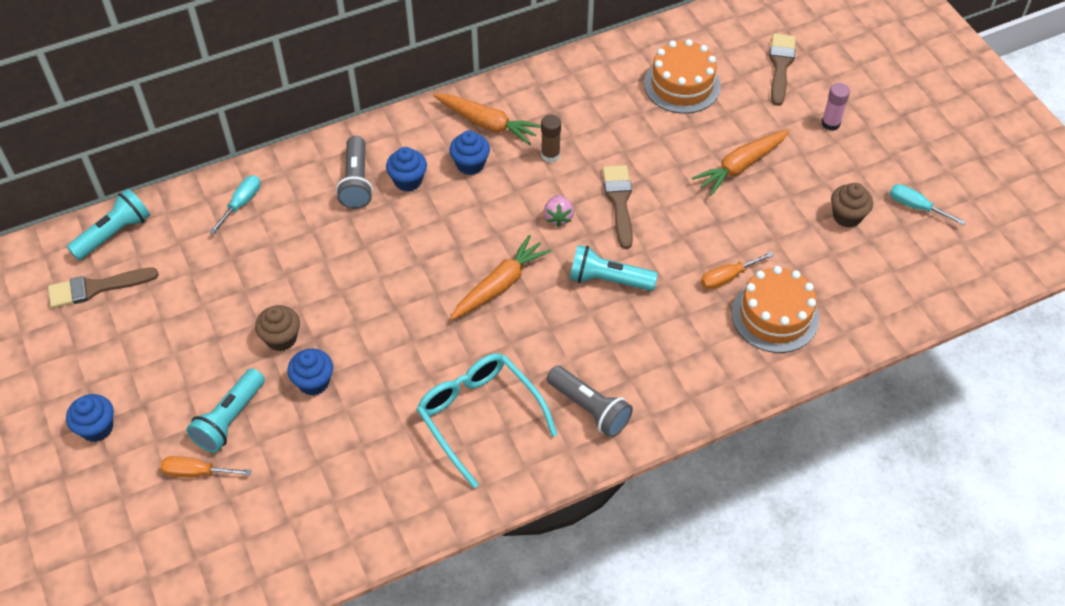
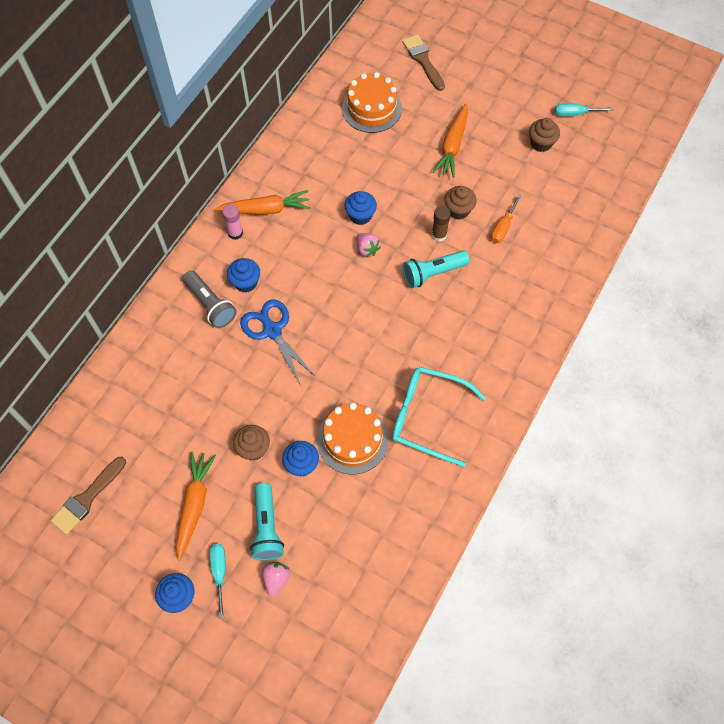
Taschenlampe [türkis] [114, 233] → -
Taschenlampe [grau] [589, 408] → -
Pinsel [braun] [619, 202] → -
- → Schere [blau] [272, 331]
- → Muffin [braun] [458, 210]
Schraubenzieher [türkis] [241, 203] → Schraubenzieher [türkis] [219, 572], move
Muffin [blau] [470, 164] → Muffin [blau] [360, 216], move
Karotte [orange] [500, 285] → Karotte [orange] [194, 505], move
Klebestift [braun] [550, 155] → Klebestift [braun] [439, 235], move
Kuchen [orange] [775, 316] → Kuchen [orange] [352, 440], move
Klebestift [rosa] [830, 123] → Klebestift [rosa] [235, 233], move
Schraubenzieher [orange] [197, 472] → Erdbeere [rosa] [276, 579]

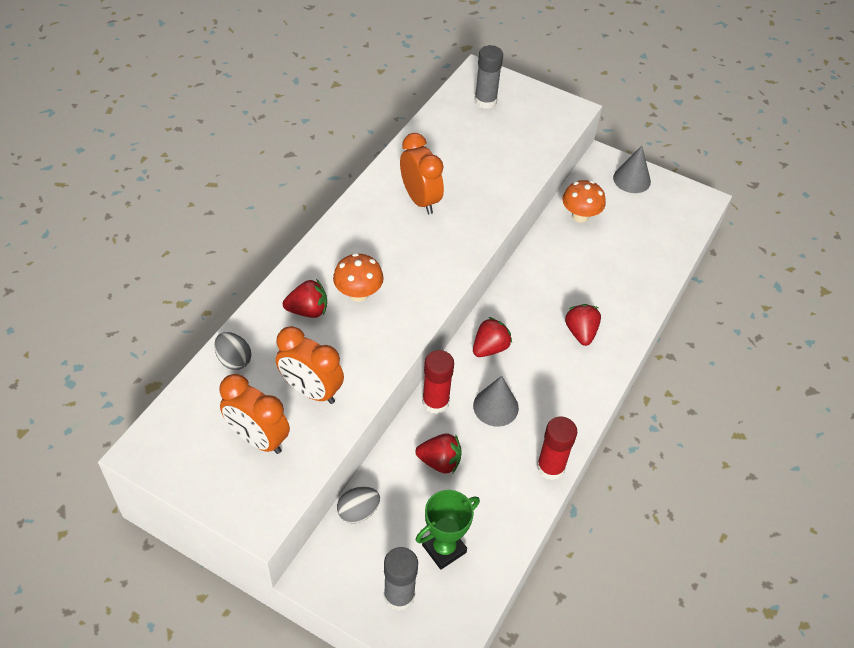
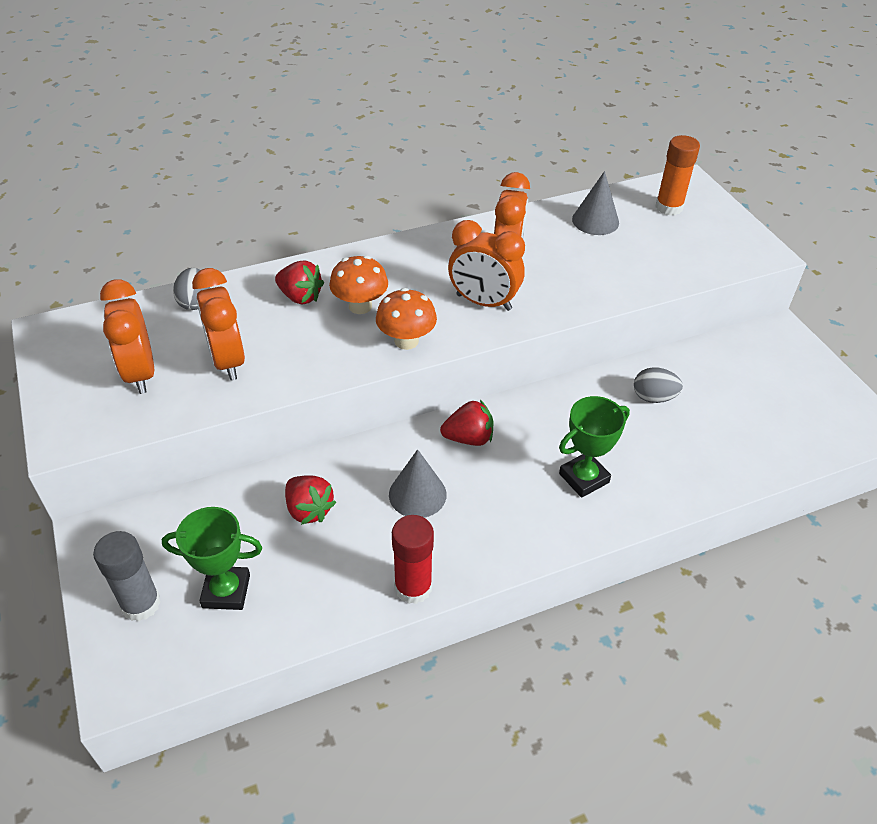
Klebestift [rot] [435, 402] → -
- → Wecker [orange] [483, 302]
Ei [grau] [358, 512] → Ei [grau] [653, 397], move
Pilz [orange] [580, 216] → Pilz [orange] [406, 341], move
Kegel [grau] [631, 179] → Kegel [grau] [595, 221], move
Erdbeere [rot] [580, 332] → Pokal [grün] [584, 478]
Klebestift [grau] [485, 101] → Klebestift [orange] [669, 207]

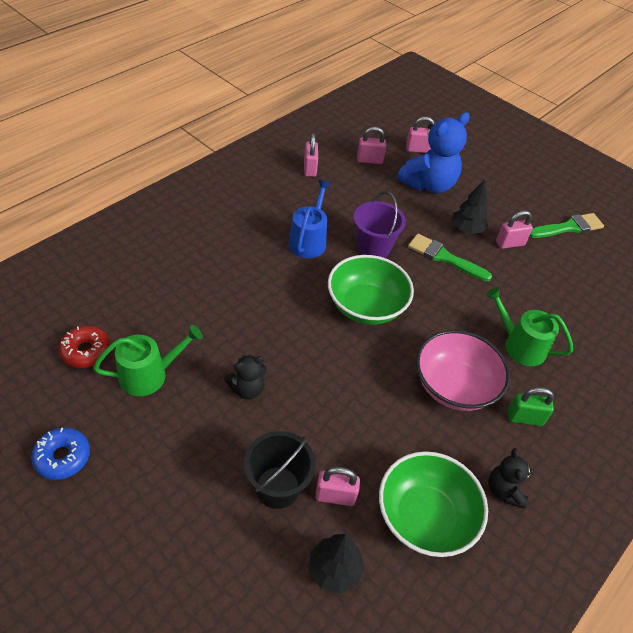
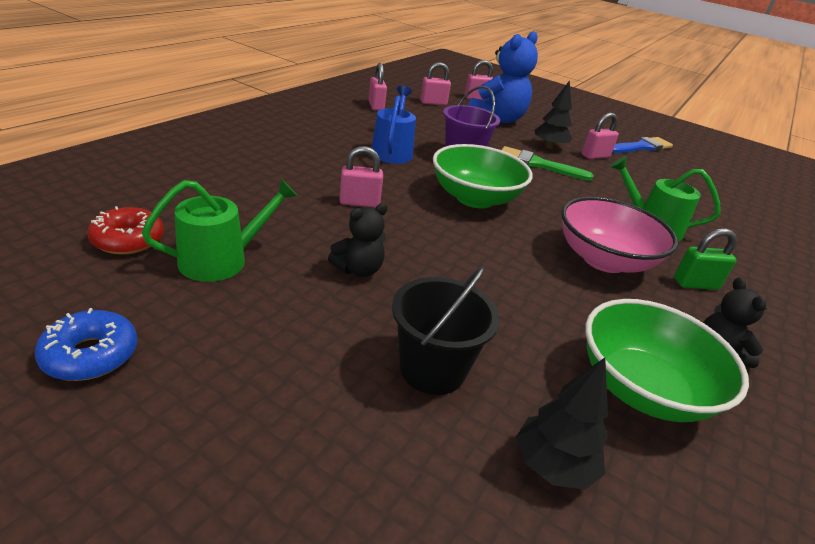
Vorhängeschloss [rosa] [335, 496] → Vorhängeschloss [rosa] [359, 202], move
Pinsel [grün] [568, 227] → Pinsel [blau] [641, 147]

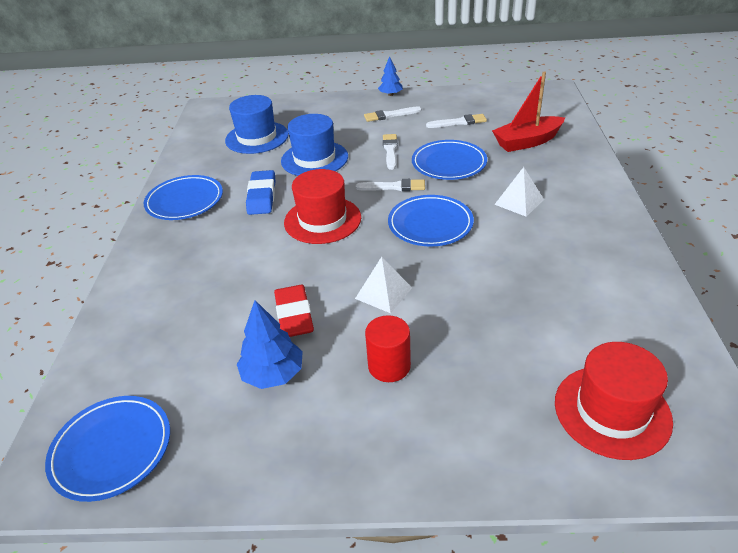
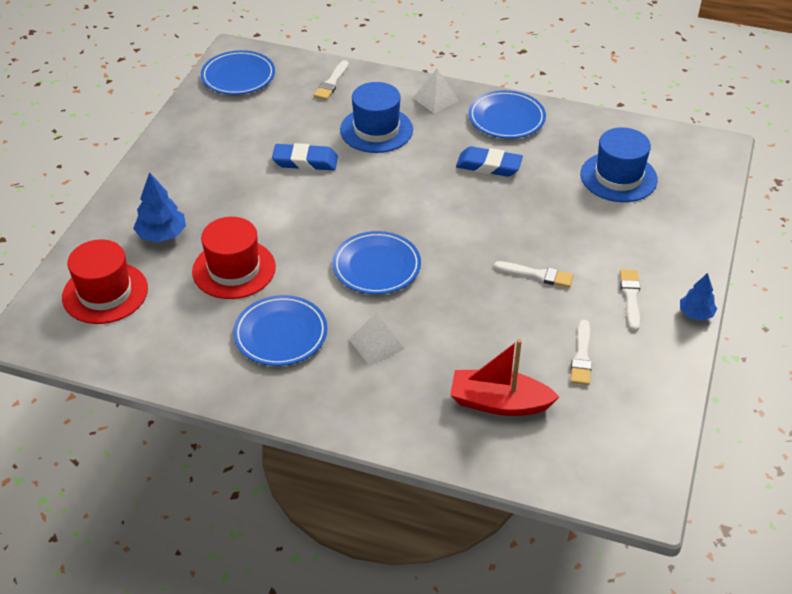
Vollzylinder [rot] [389, 366] → -
Baum [blau] [273, 374] → Baum [blau] [162, 235], move
Hut [blau] [314, 159] → Hut [blau] [376, 130], move
Hut [rot] [322, 220] → Hut [rot] [234, 269], move
Pyramide [weiß] [383, 293] → Pyramide [weiß] [435, 99], move
Pinsel [weiß] [394, 187] → Pinsel [weiß] [331, 83], move
Teller [blau] [449, 163] → Teller [blau] [281, 334], move
Radiergummi [rot] [294, 315] → Radiergummi [blau] [305, 161]
Boot [rot] [527, 142] → Boot [rot] [499, 403], 75 degrees counterclockwise

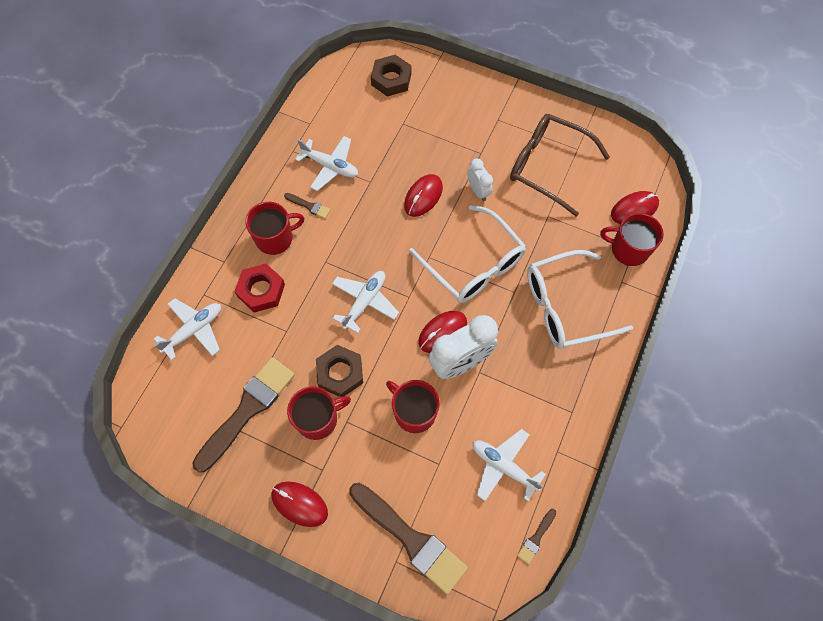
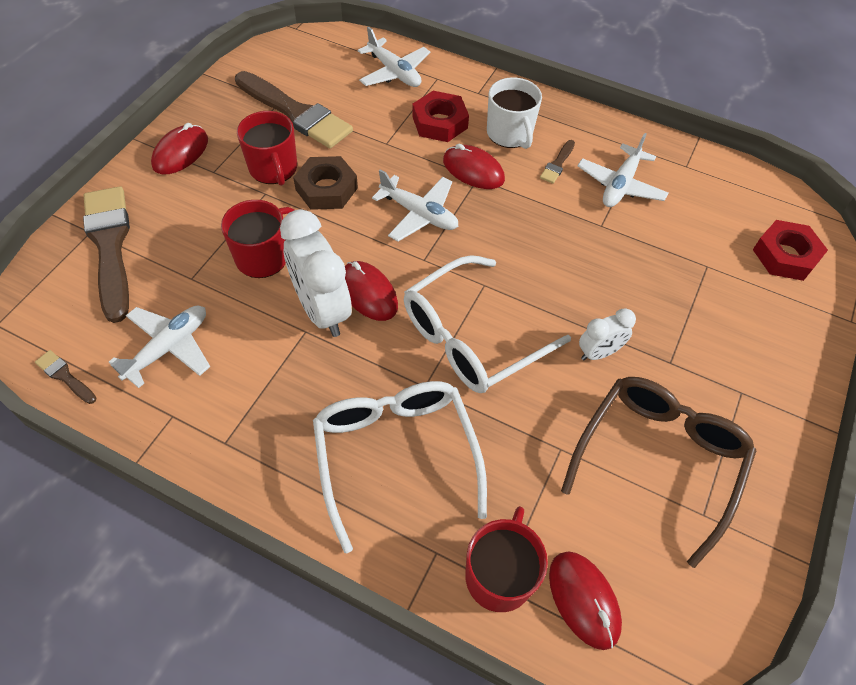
Computermaus [rot] [423, 197] → Computermaus [rot] [473, 170], move
Tasse [rot] [275, 238] → Tasse [weiß] [510, 134]
Sechskantmutter [braun] [391, 79] → Sechskantmutter [rot] [785, 255]
Pinsel [braun] [410, 539] → Pinsel [braun] [110, 246], 120 degrees clockwise

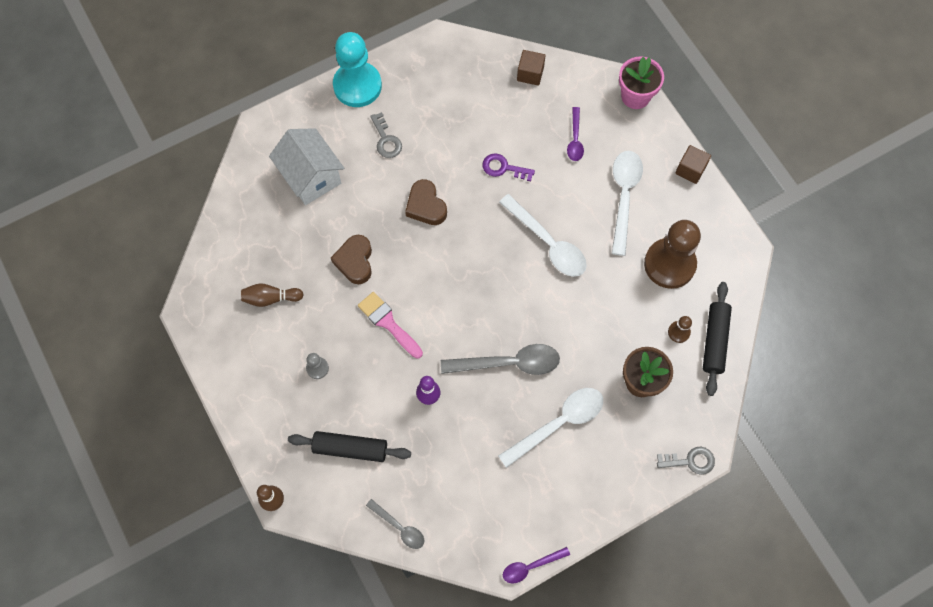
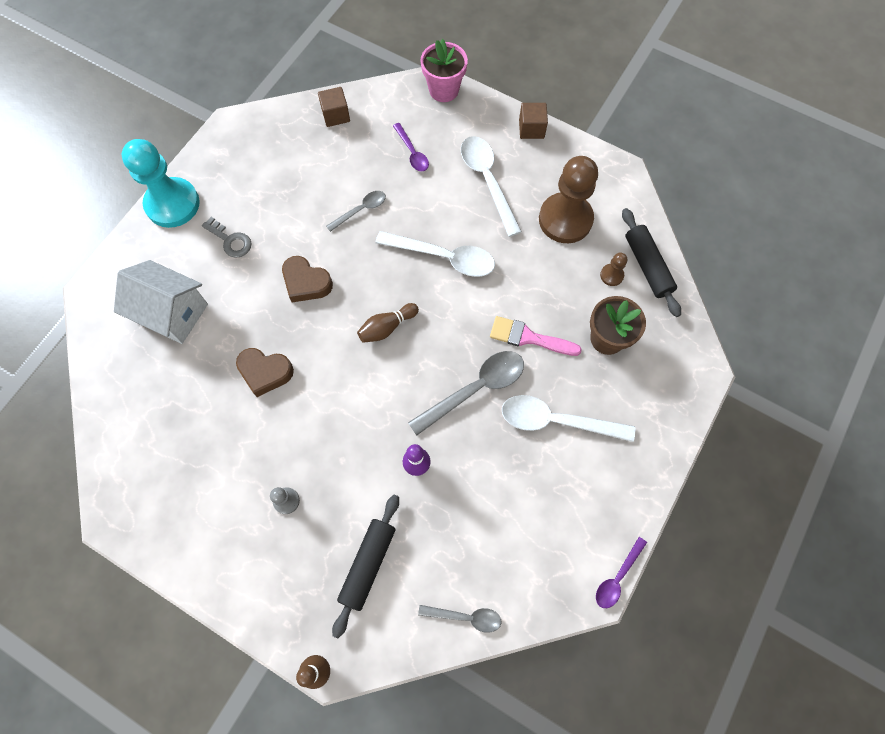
Schlüssel [grau] [690, 461] → -
Bowlingkegel [braun] [271, 298] → Bowlingkegel [braun] [387, 327], move
Pinsel [rosa] [388, 323] → Pinsel [rosa] [528, 337], move
Schlüssel [lila] [503, 168] → Löffel [grau] [361, 210]
Nudelholz [schwarz] [350, 448] → Nudelholz [schwarz] [368, 564], 45 degrees counterclockwise
Herz [braun] [355, 261] → Herz [braun] [265, 372], 45 degrees counterclockwise
Löffel [weiß] [558, 424] → Löffel [weiß] [557, 421], 105 degrees counterclockwise

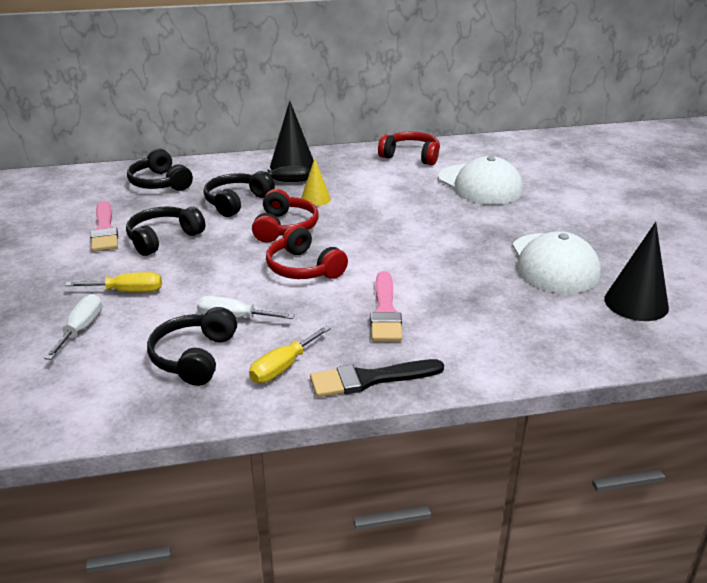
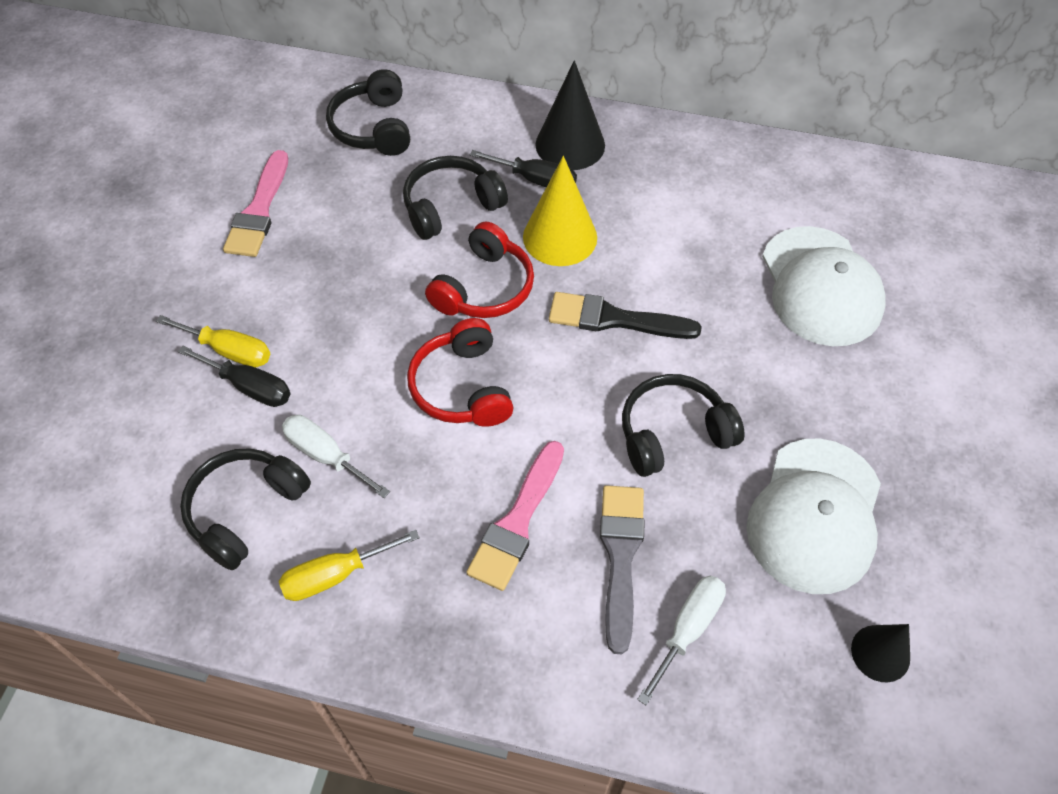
Kopfhörer [rot] [411, 156] → -
- → Schraubenzieher [schwarz] [249, 387]
- → Pinsel [grau] [620, 556]
Schraubenzieher [weiß] [81, 329] → Schraubenzieher [weiß] [687, 629], move
Kopfhörer [schwarz] [163, 238] → Kopfhörer [schwarz] [673, 434], move
Pinsel [schwarz] [369, 379] → Pinsel [schwarz] [614, 319], move
Kegel [gelb] [315, 199] → Kegel [gelb] [560, 237], x1.65
Kegel [schwarz] [636, 303] → Kegel [schwarz] [880, 653], x0.61

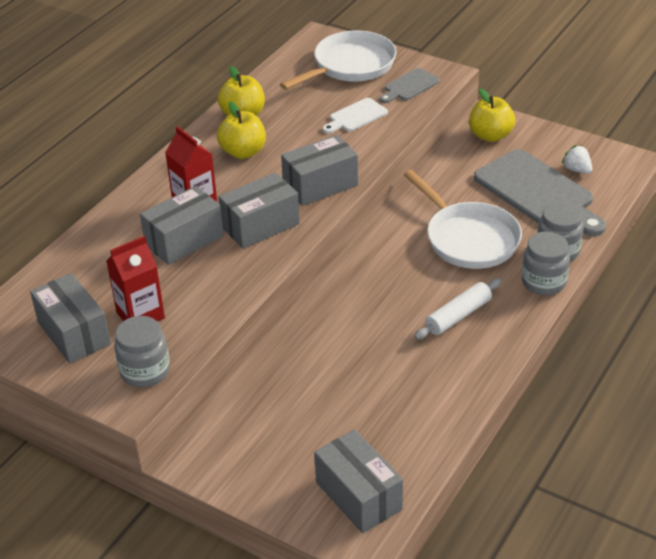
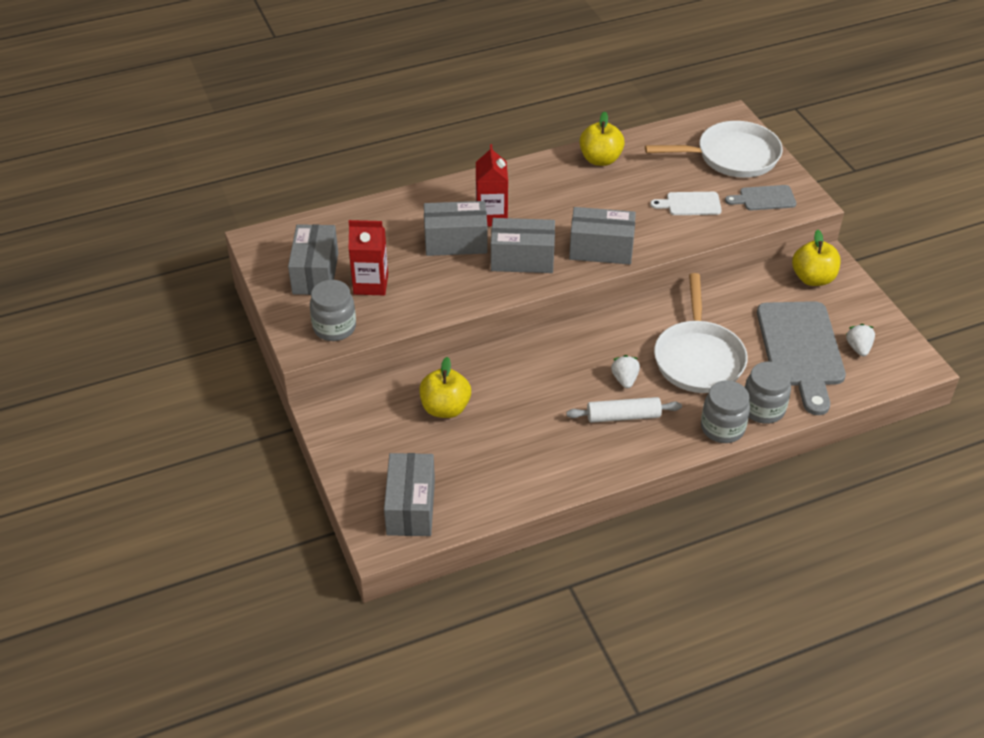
- → Erdbeere [weiß] [624, 379]
Apfel [gelb] [243, 152] → Apfel [gelb] [445, 408], move

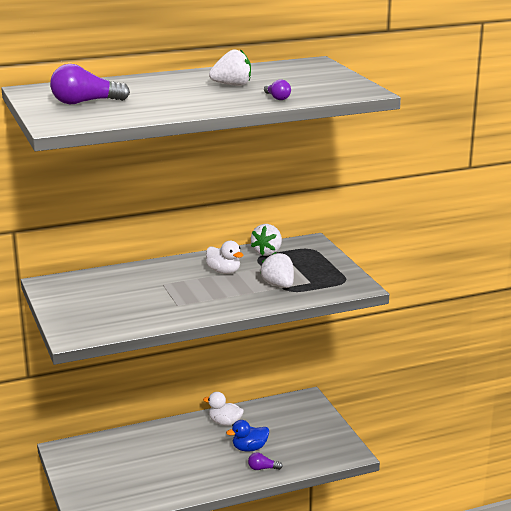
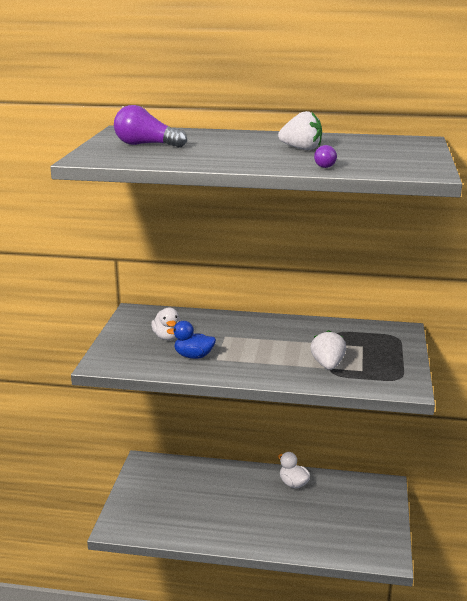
Glühbirne [lila] [262, 468] → -
Erdbeere [weiß] [267, 252] → -
Ente [weiß] [224, 271] → Ente [weiß] [168, 337], move
Ente [blau] [249, 448] → Ente [blau] [193, 356], move

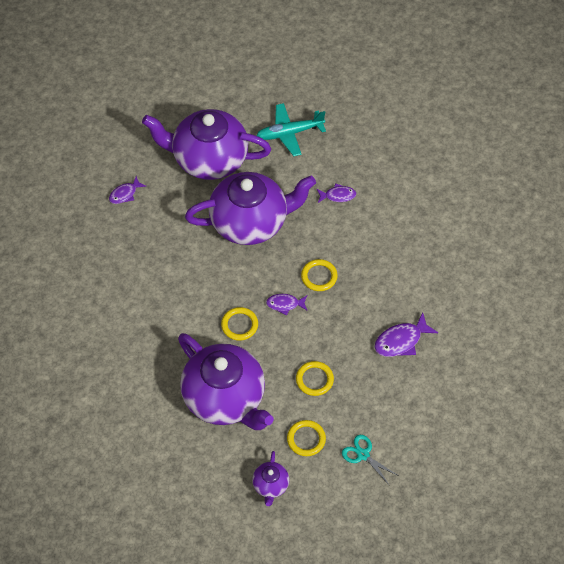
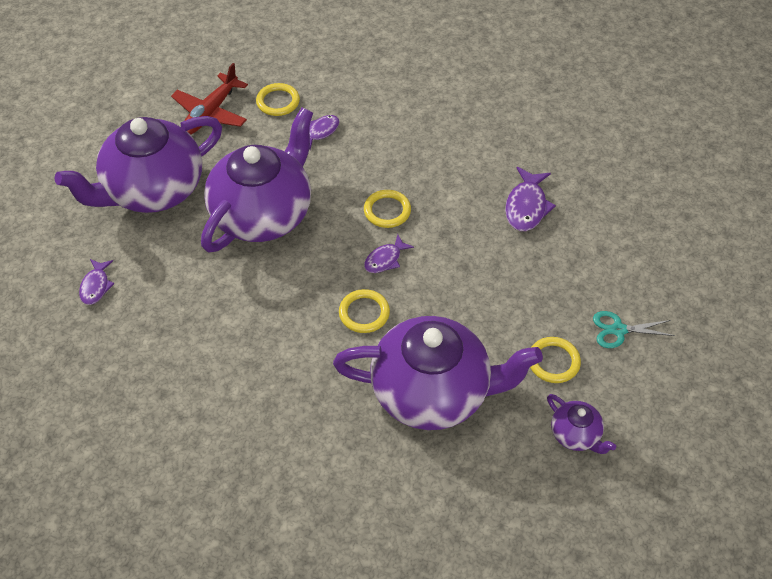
Ring [gelb] [314, 379] → Ring [gelb] [278, 102], move
Flugzeug [türkis] [289, 133] → Flugzeug [rot] [210, 113]

